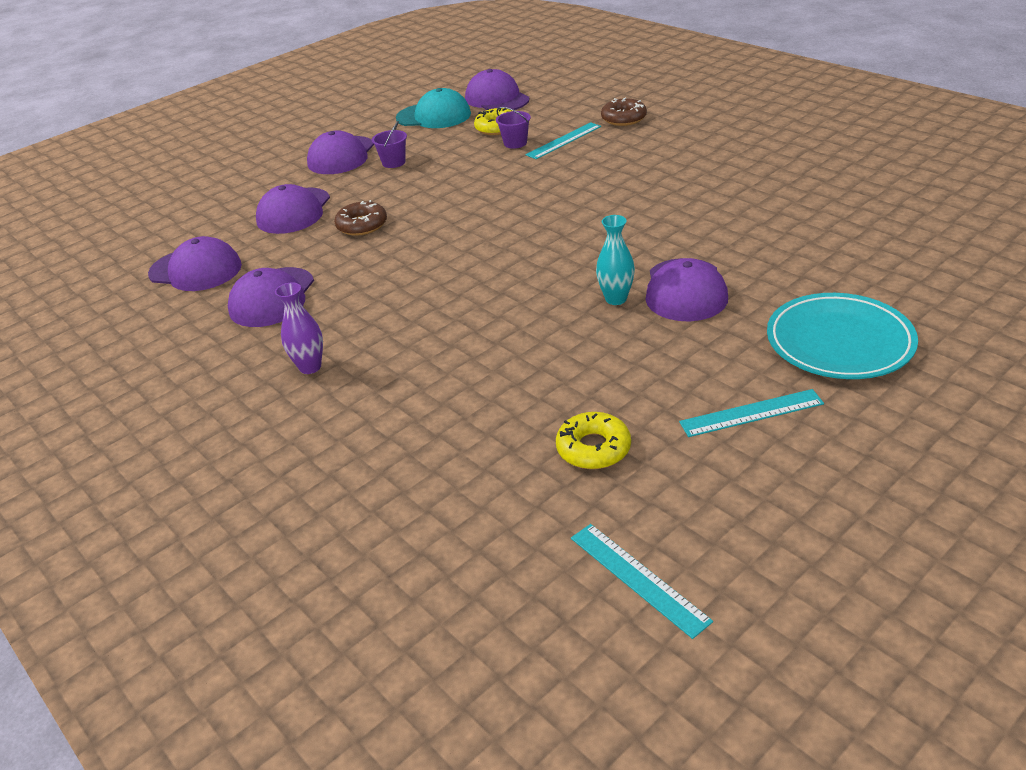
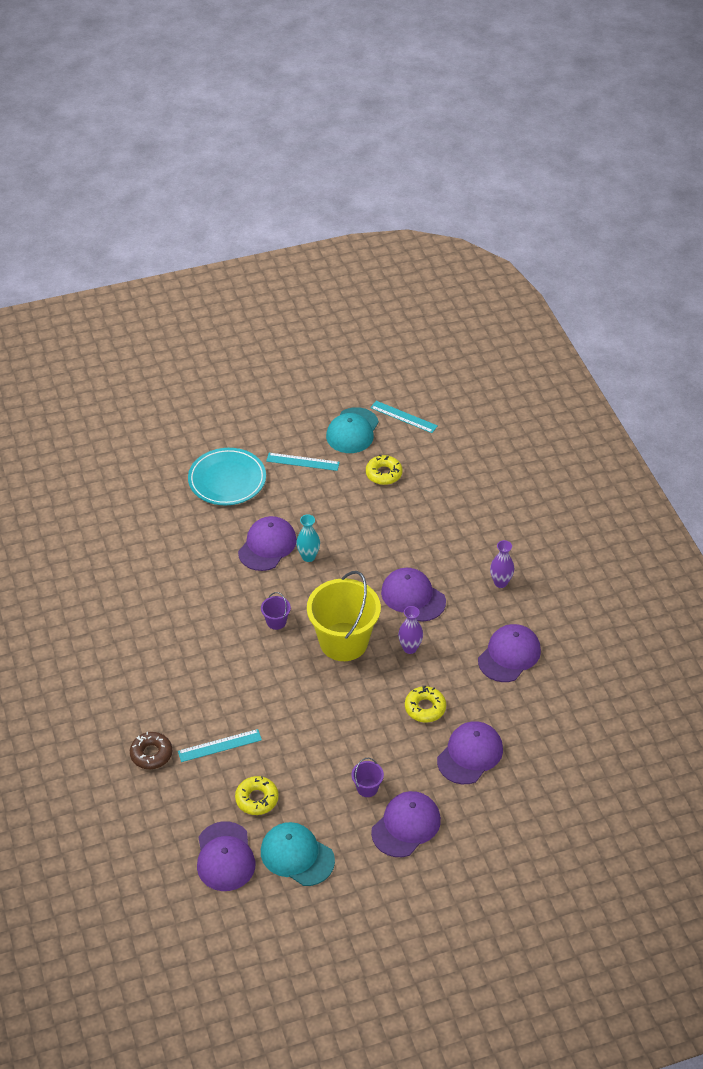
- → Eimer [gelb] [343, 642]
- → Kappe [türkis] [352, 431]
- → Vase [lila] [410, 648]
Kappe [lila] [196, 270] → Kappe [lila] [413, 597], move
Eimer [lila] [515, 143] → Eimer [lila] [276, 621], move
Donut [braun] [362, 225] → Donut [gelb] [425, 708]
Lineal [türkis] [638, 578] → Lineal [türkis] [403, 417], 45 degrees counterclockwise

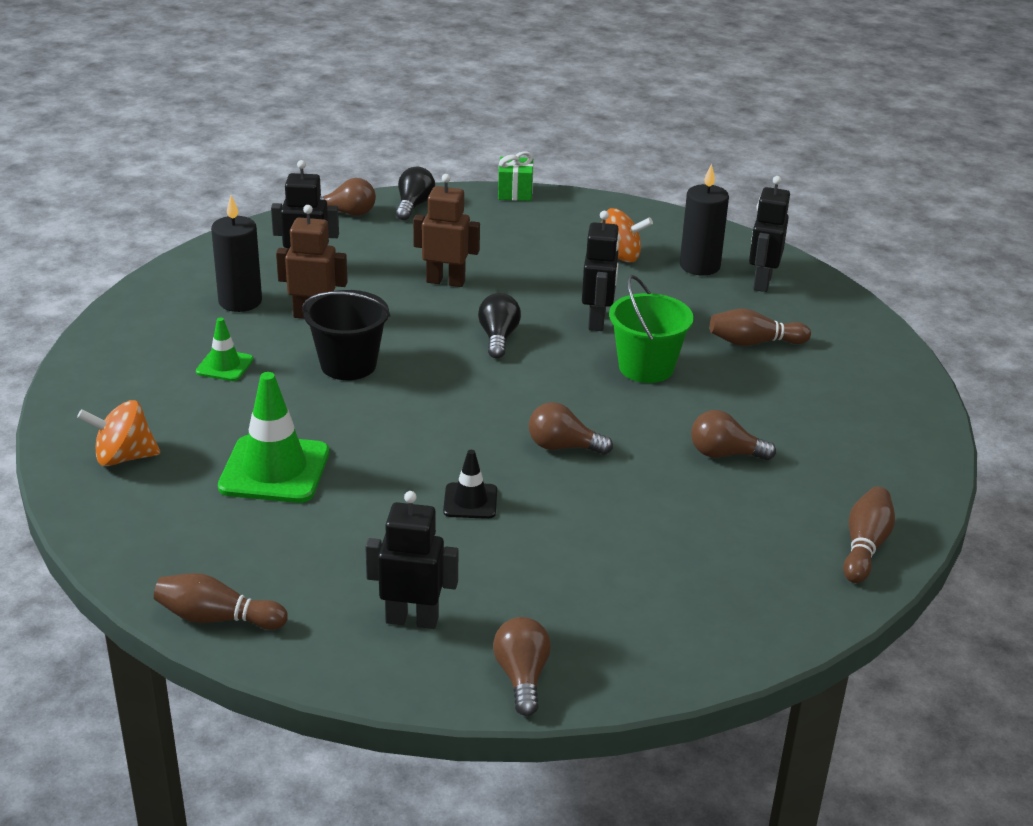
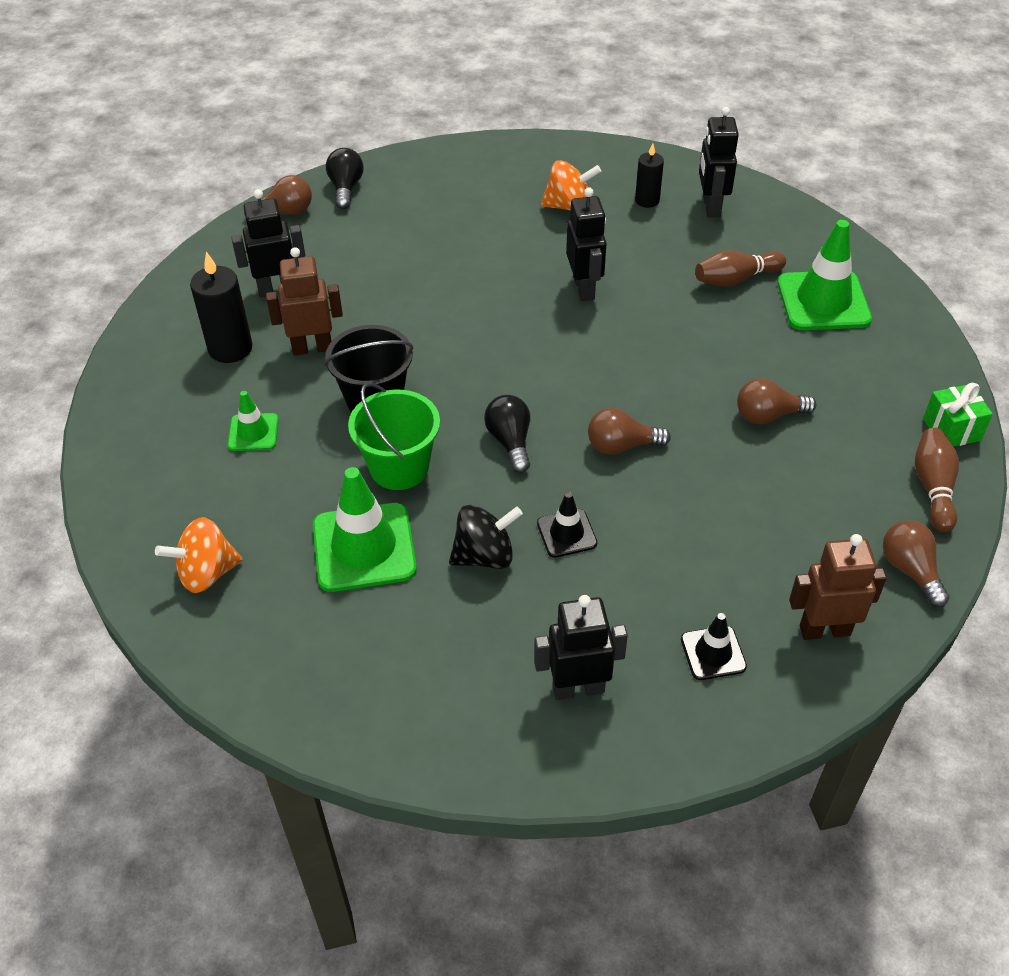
Bowlingkegel [braun] [217, 618] → -
- → Kreisel [schwarz] [485, 556]
- → Leitkegel [schwarz] [713, 653]
- → Leitkegel [grün] [823, 301]
Roboter [braun] [445, 281] → Roboter [braun] [824, 630], move
Glühbirne [schwarz] [498, 338] → Glühbirne [schwarz] [510, 441], move
Glühbirne [braun] [522, 677] → Glühbirne [braun] [910, 570], move
Geschenk [grün] [515, 192] → Geschenk [grün] [951, 429], move
Eimer [grün] [646, 367] → Eimer [grün] [399, 467], move
Kerze [schwarz] [699, 266] → Kerze [schwarz] [647, 200], x0.62

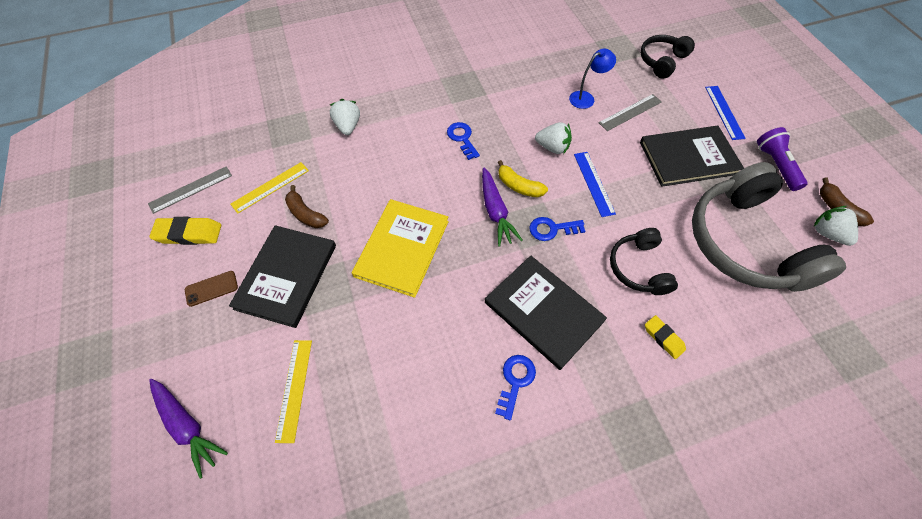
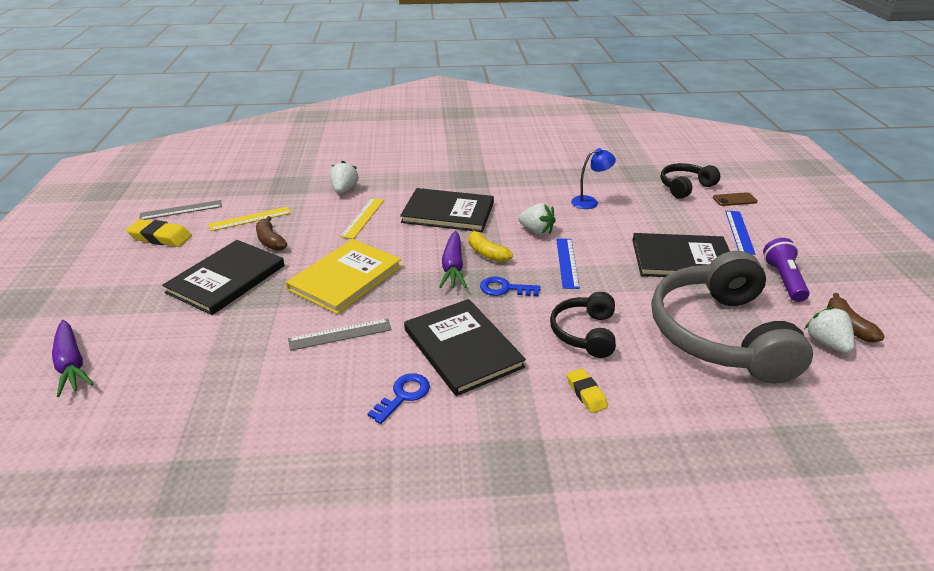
Handy [braun] [211, 288] → Handy [braun] [734, 199], move
Lineal [gelb] [294, 389] → Lineal [gelb] [363, 218], move
Lineal [grau] [630, 112] → Lineal [grau] [340, 334], move
Schlüssel [blau] [462, 138] → Buch [schwarz] [448, 213]

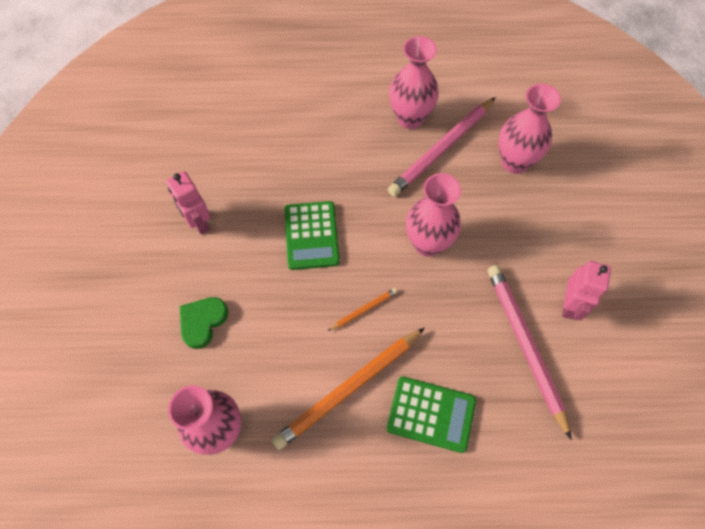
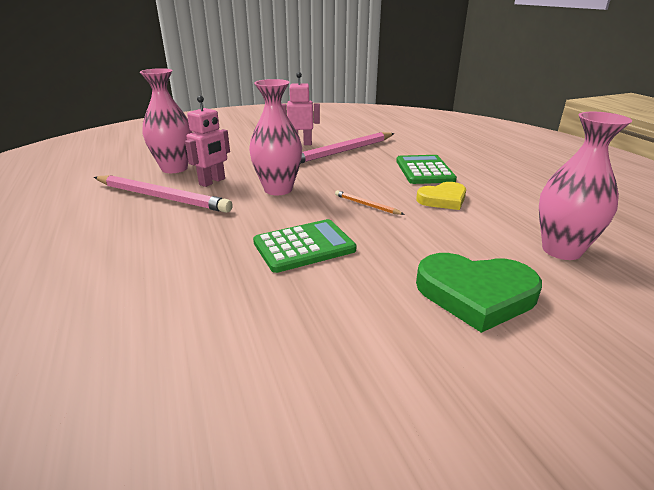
Vase [rosa] [410, 118] → -
Roboter [rosa] [199, 222] → Roboter [rosa] [212, 182], move
Bleistift [orange] [349, 388] → Herz [gelb] [443, 199]
Herz [grün] [202, 322] → Herz [grün] [475, 294], x1.56

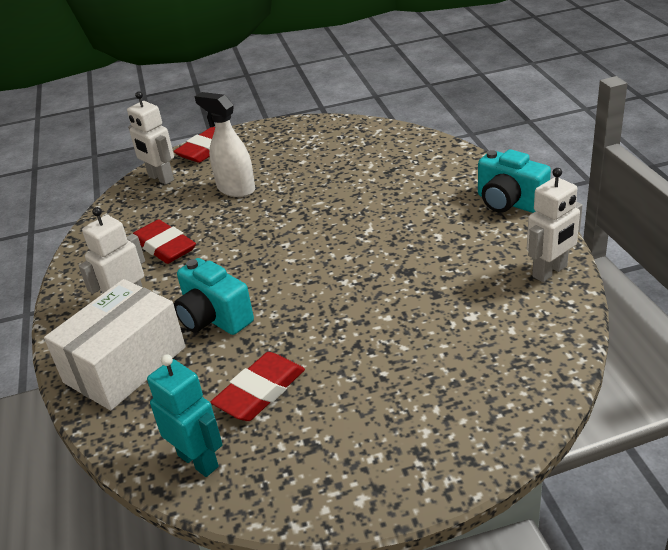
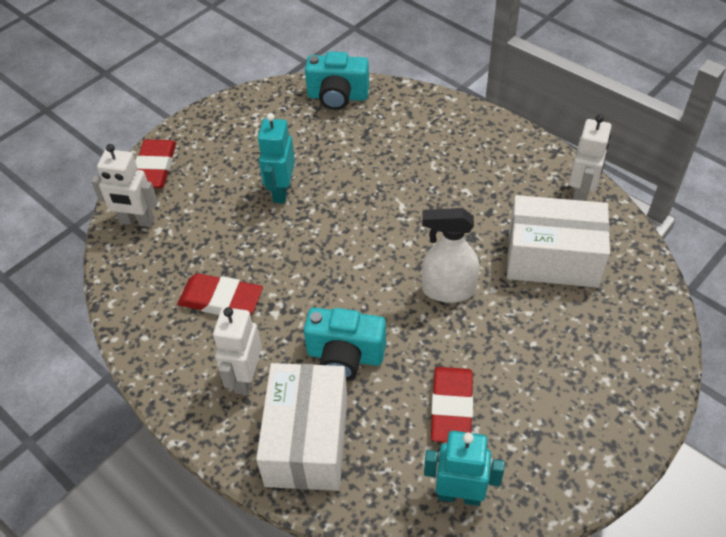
- → Roboter [türkis] [281, 191]
- → Schachtel [weiß] [553, 258]
Sprühflasche [weiß] [235, 189] → Sprühflasche [weiß] [448, 290], move
Kamera [türkis] [509, 203] → Kamera [türkis] [337, 97], move

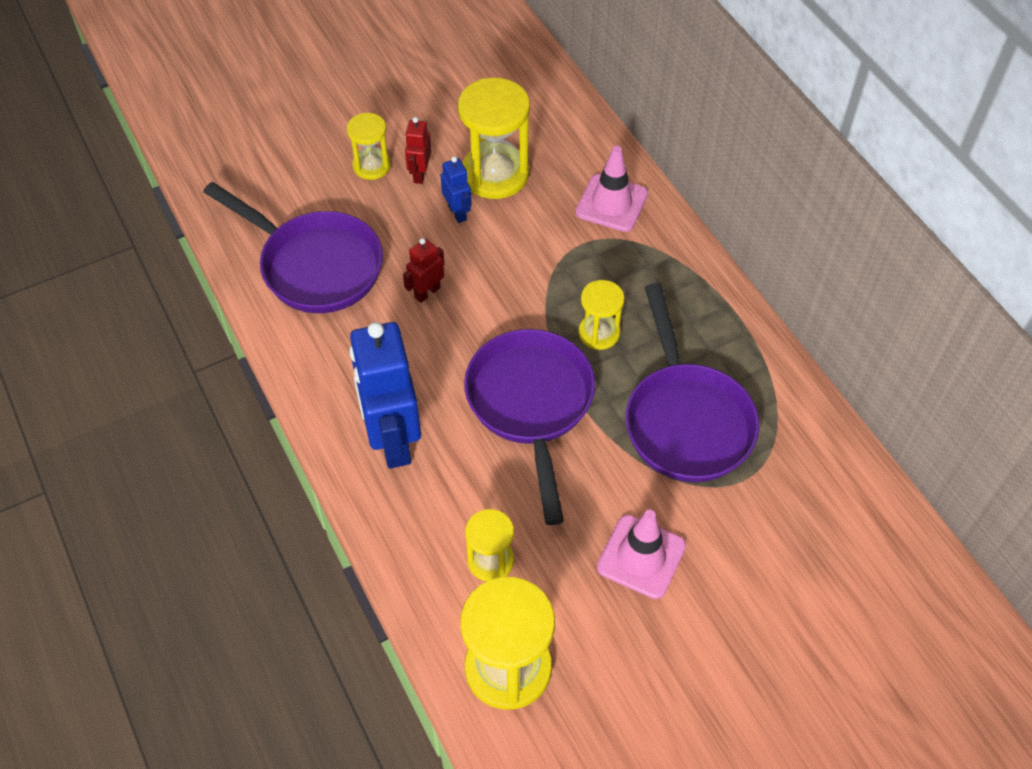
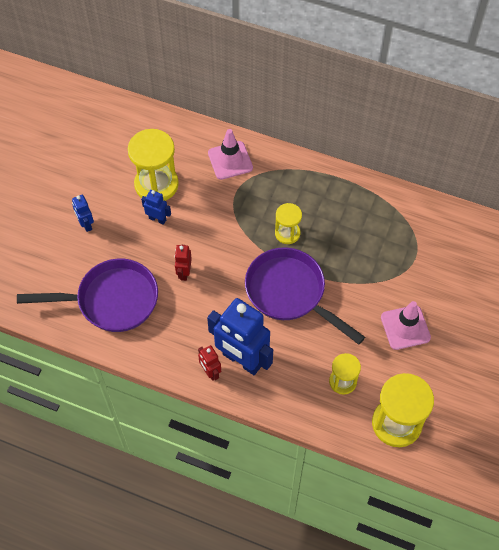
Pfanne [lila] [686, 420] → -
Roboter [rot] [420, 174] → Roboter [rot] [210, 372], move
Sanduhr [gelb] [371, 166] → Roboter [blau] [86, 224]

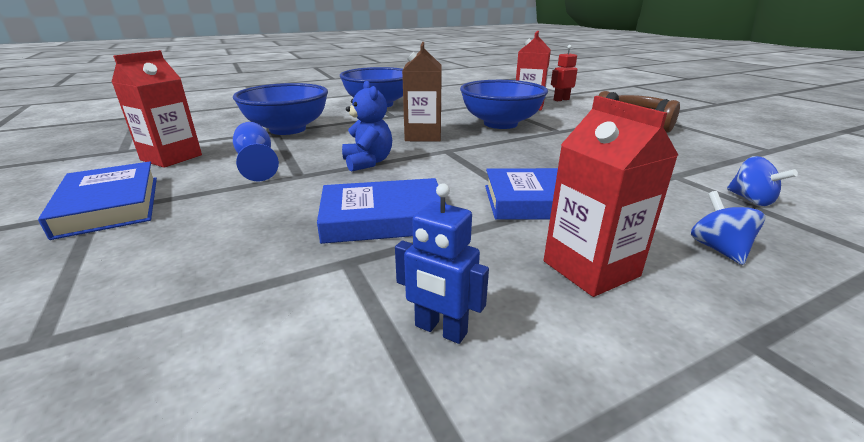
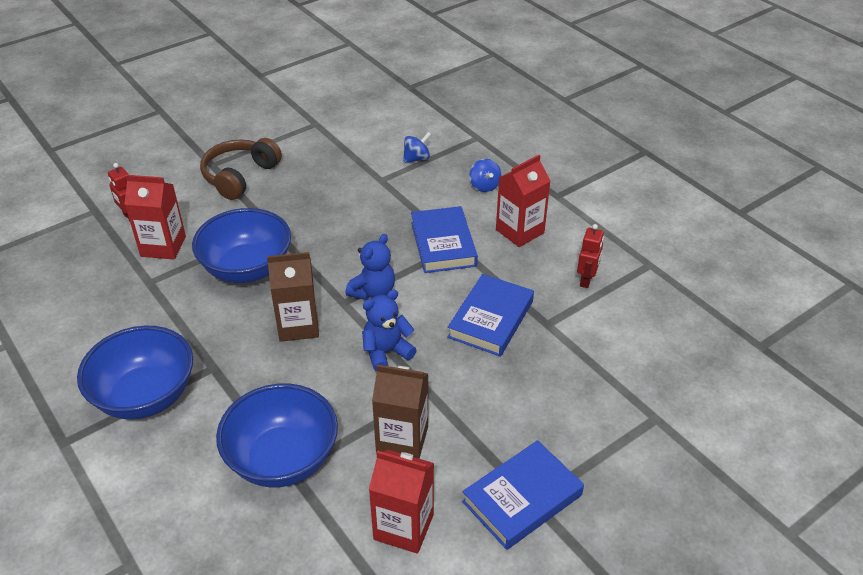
- → Teddybär [blau] [373, 291]
Kelch [blau] [256, 162] → Getränkekarton [braun] [402, 439]
Roboter [blau] [440, 330] → Roboter [rot] [586, 280]
Buch [blau] [383, 218] → Buch [blau] [491, 319], 45 degrees clockwise
Kreisel [blau] [718, 249] → Kreisel [blau] [484, 186], 90 degrees counterclockwise

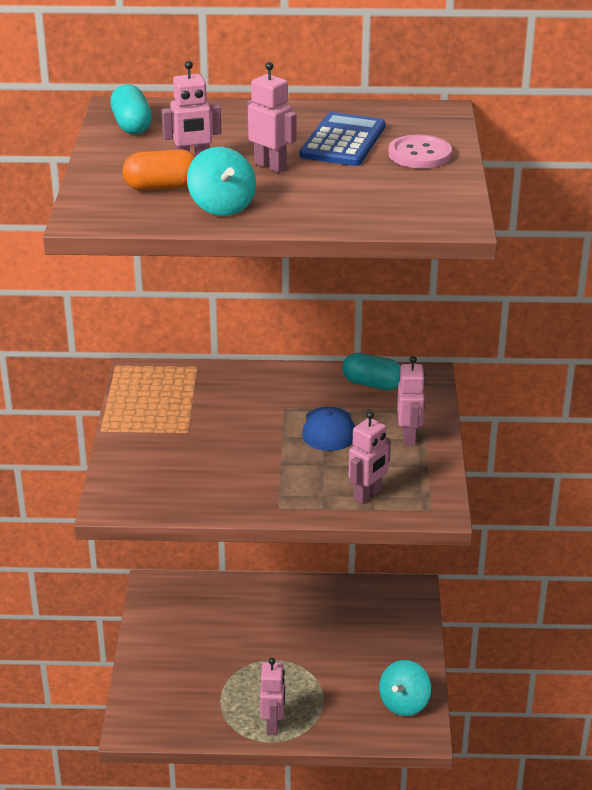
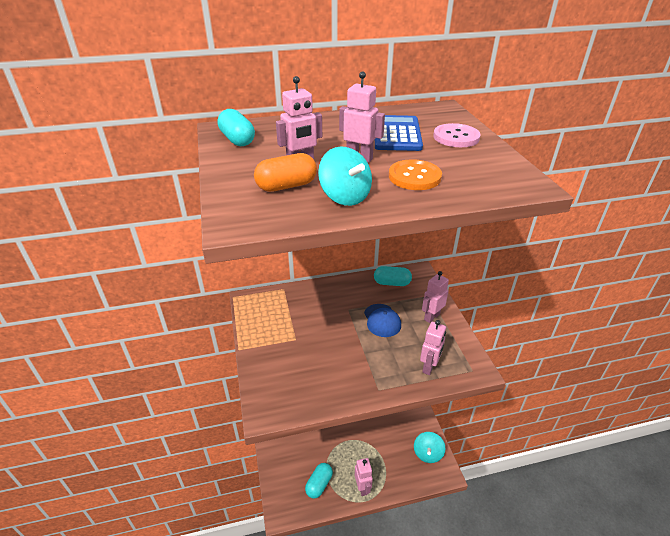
- → Kapsel [türkis] [319, 484]
- → Knopf [orange] [414, 177]
Roboter [rosa] [409, 437] → Roboter [rosa] [431, 317], 120 degrees counterclockwise

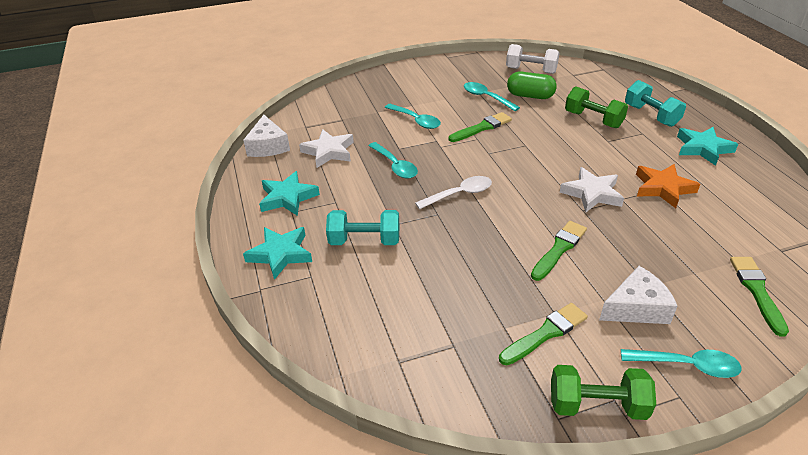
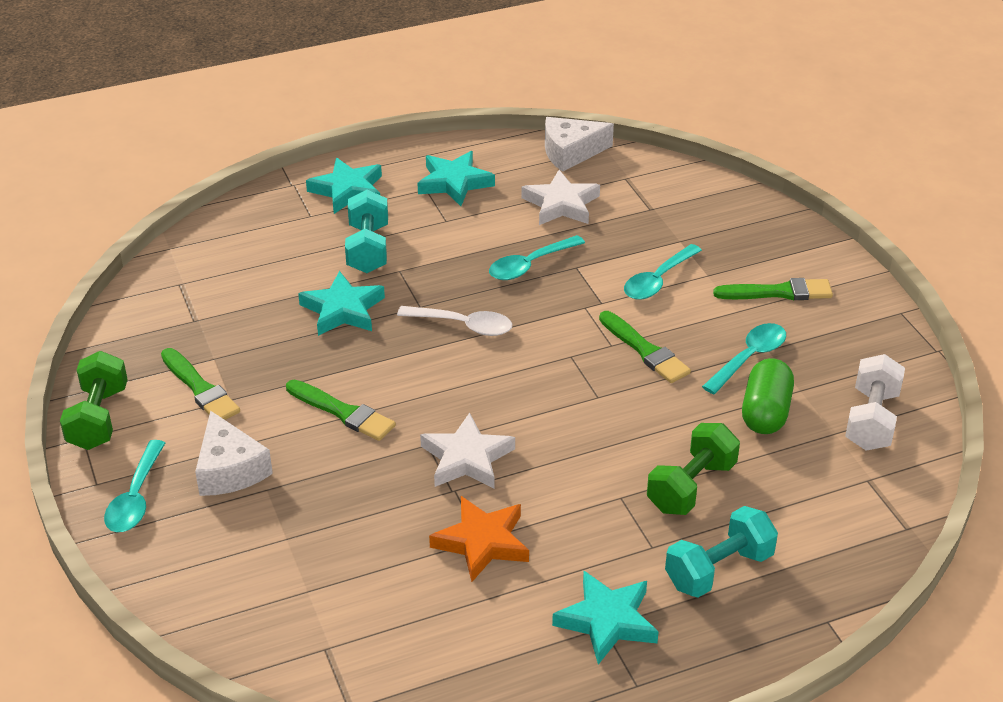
- → Stern [türkis] [342, 310]
Pinsel [grün] [757, 291] → Pinsel [grün] [778, 292], move
Löffel [weiß] [459, 194] → Löffel [weiß] [463, 325], 45 degrees counterclockwise

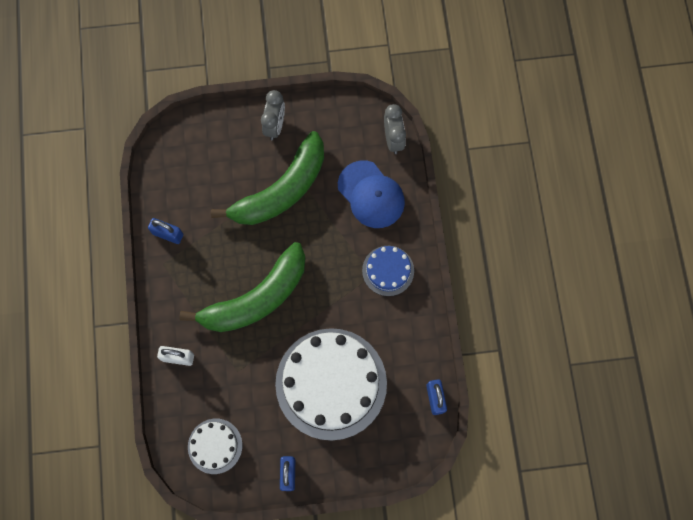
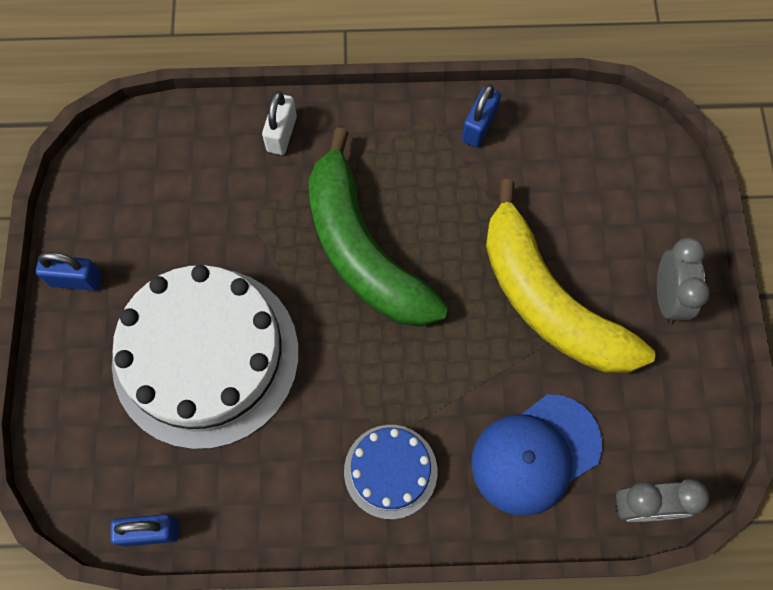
Kuchen [weiß] [215, 446] → -
Banane [grün] [281, 190] → Banane [gelb] [548, 300]
Wecker [grau] [275, 126] → Wecker [grau] [667, 297], 105 degrees counterclockwise

